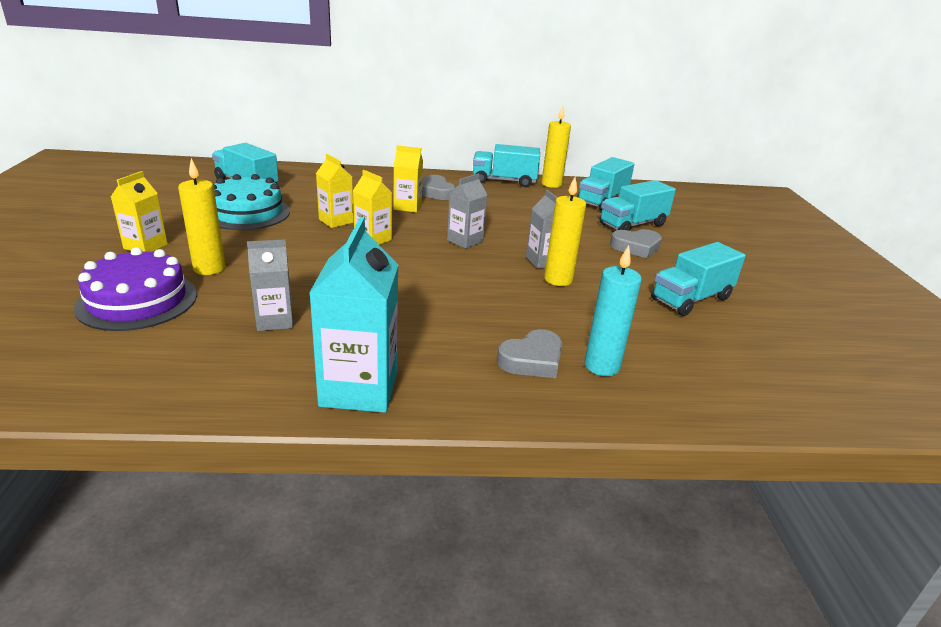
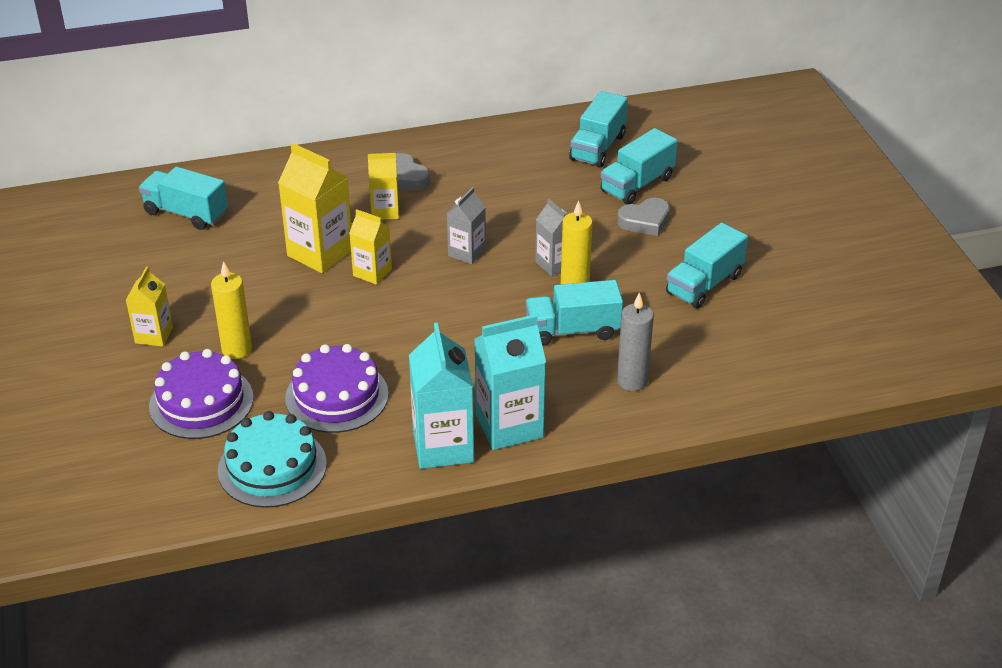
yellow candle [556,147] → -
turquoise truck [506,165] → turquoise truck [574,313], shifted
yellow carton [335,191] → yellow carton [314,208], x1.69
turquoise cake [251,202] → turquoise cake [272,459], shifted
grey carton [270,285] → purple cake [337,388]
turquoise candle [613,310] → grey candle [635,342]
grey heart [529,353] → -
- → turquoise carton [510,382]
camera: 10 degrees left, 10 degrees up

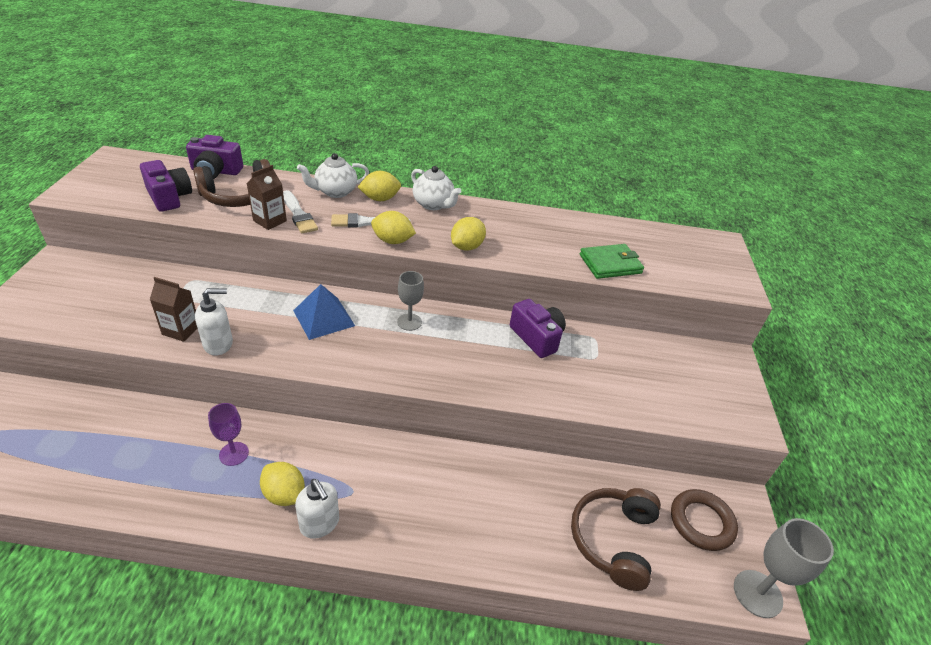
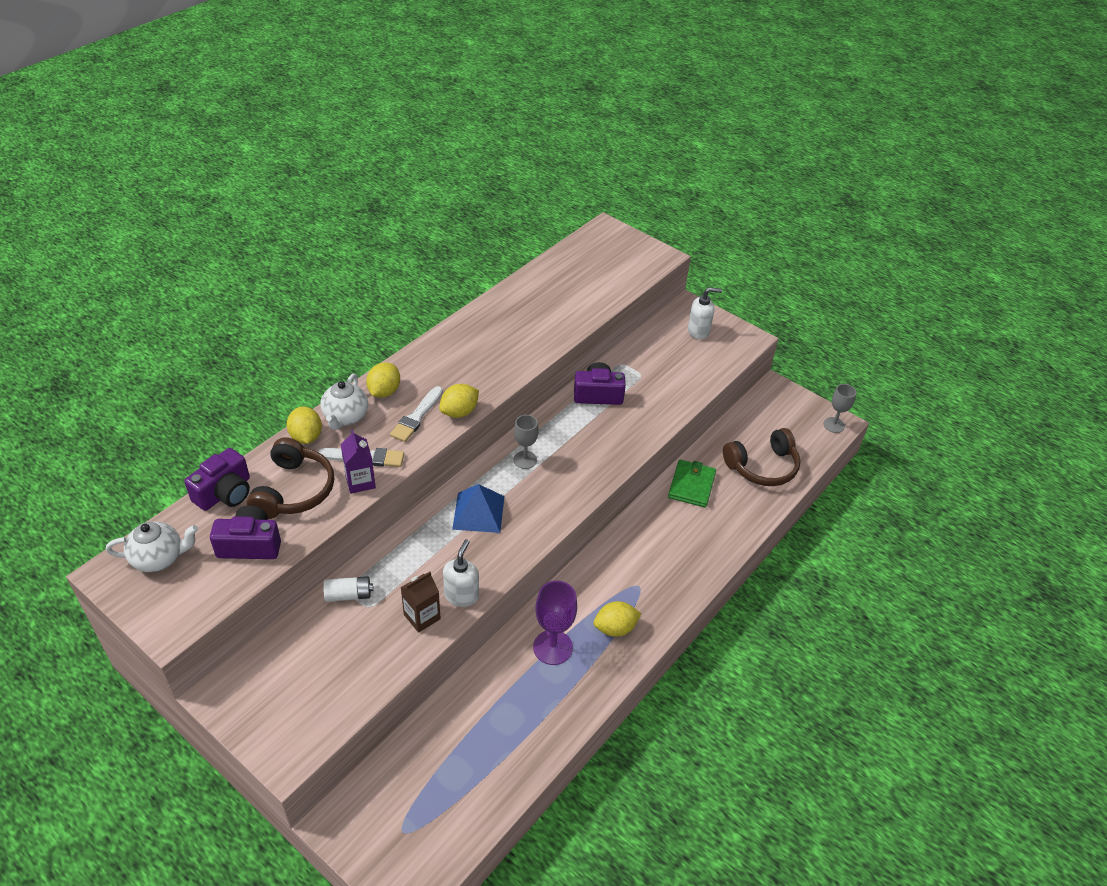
brown carton [267,197] → purple carton [358,461]
white teapot [436,188] → white teapot [152,547], shifted
yellow lemon [468,234] → yellow lemon [304,425], shifted
green wallet [612,261] → green wallet [692,484], shifted
purple goblet [228,434] → purple goblet [555,623], x1.52
white soap dispenser [317,509] → white soap dispenser [705,313], shifted
brown headphones [616,539] → brown headphones [761,457], 75 degrees counterclockwise
brown ring [704,520] → -
grey goblet [784,568] → grey goblet [839,408], x0.66
- → white battery [348,589]
camera: 55 degrees left, 5 degrees up

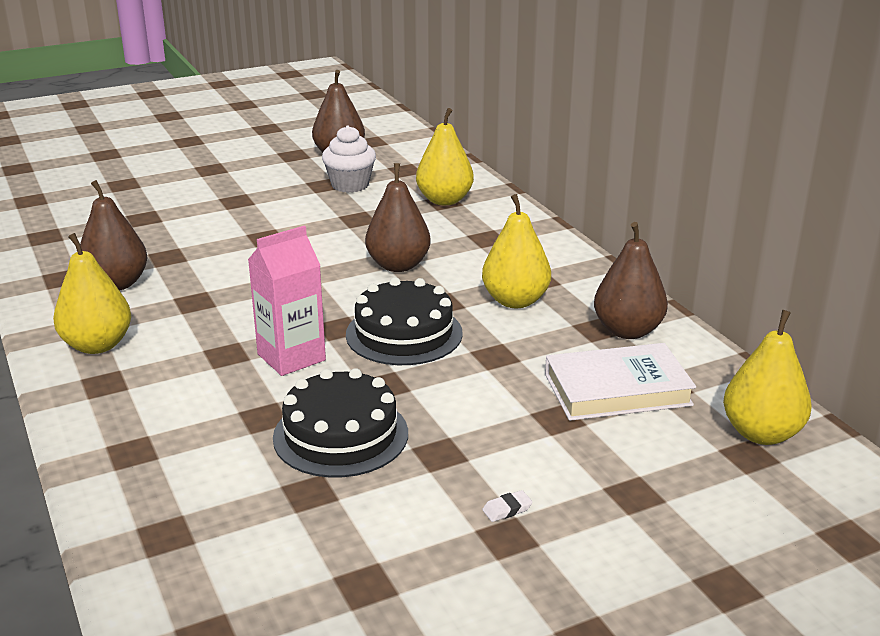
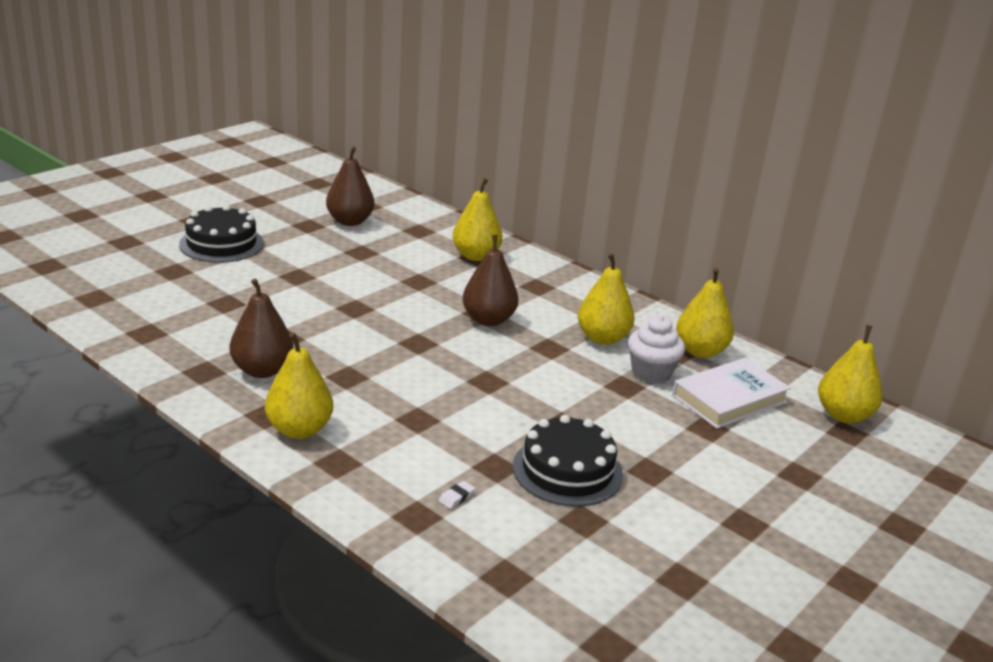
white cupcake [349,159] → white cupcake [656,349], shifted
brown pear [631,280] → yellow pear [705,313]
pink carton [287,300] → -
black cake [404,321] → black cake [221,234], shifted
white eraser [507,506] → white eraser [457,495], shifted
camera: 25 degrees left, 0 degrees up

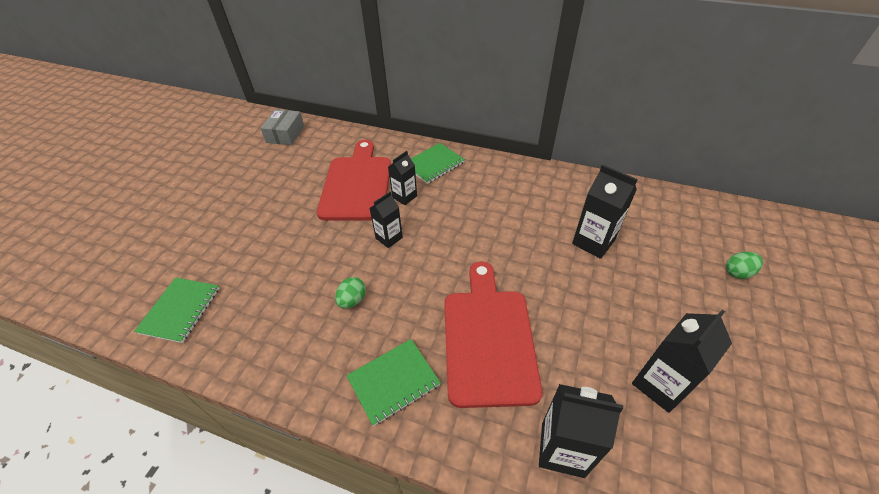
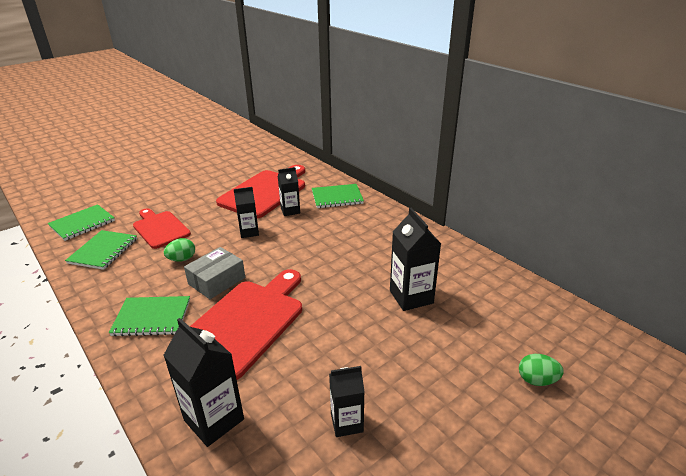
grey box [282,127] → grey box [214,273], shifted
black carton [682,361] → black carton [347,401], x0.64
- → red cutting board [162,228]
- → green notebook [101,250]
camera: 30 degrees right, 15 degrees down

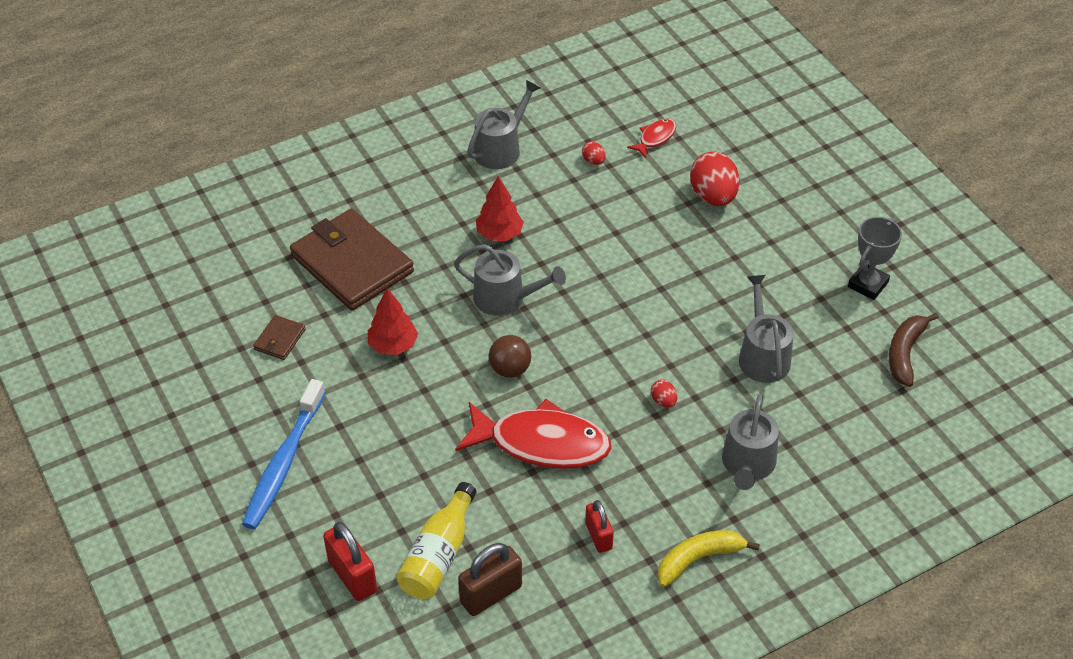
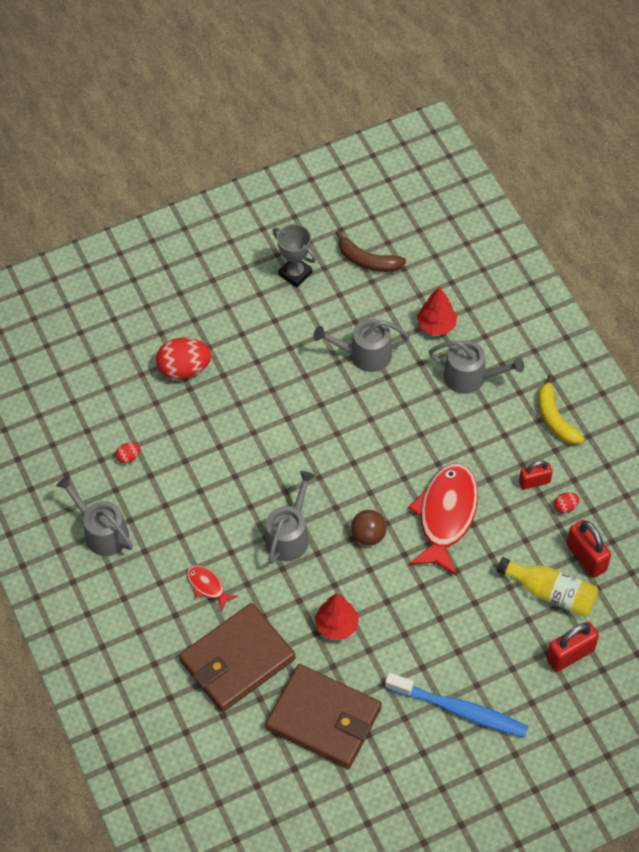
red fish [651,138] → red fish [212,588], shifted
red tree [500,208] → red tree [437,310], shifted
brown wallet [279,337] → brown wallet [323,716], x2.36
red egg [664,394] → red egg [566,503], shifted
brown padlock [490,579] → red padlock [588,549]
camera: 85 degrees left, 10 degrees up

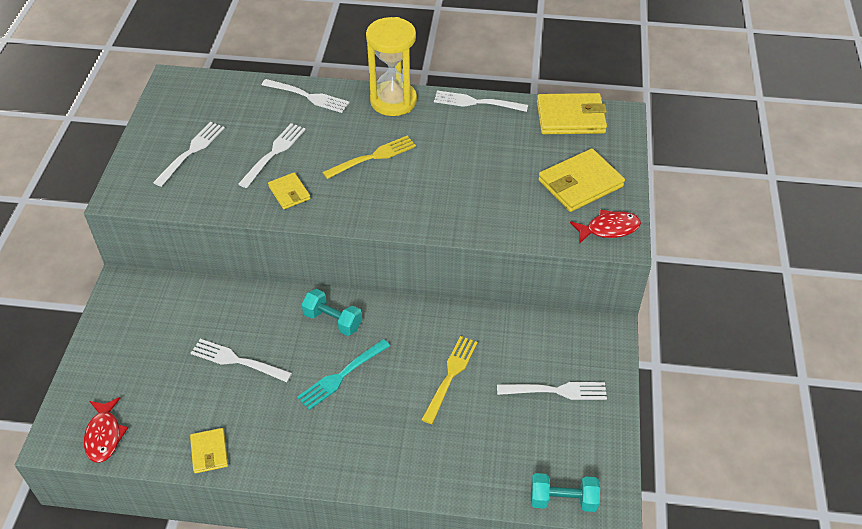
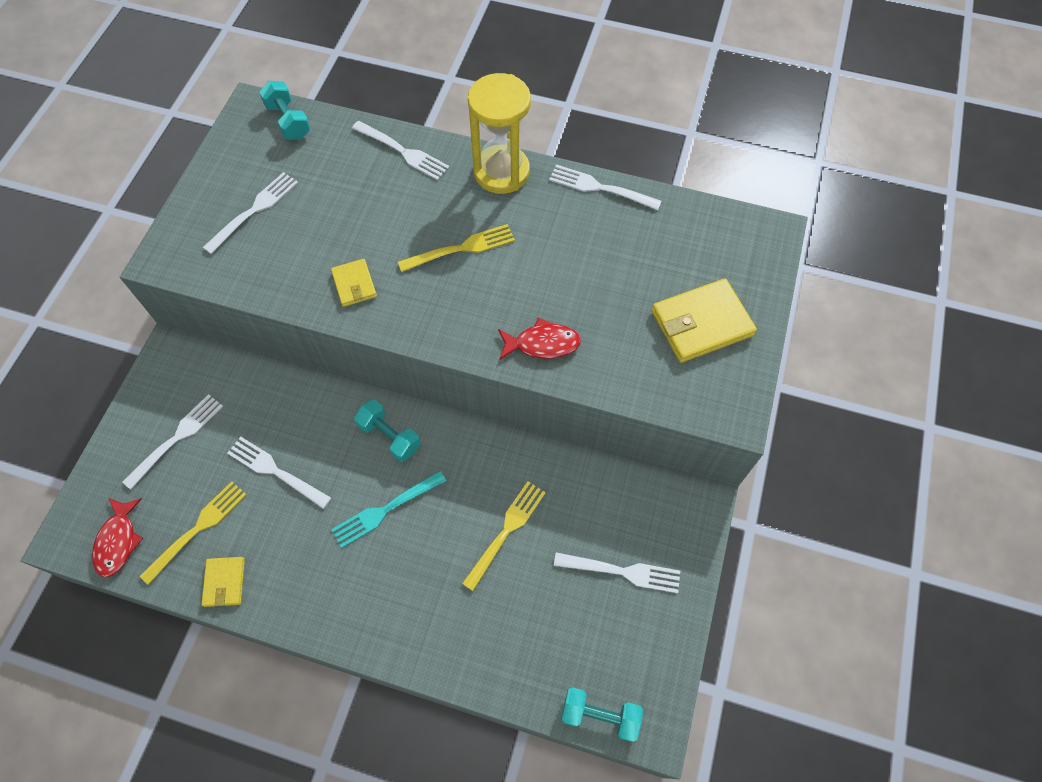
yellow wallet [572,113] → -
white fork [272,155] → white fork [172,441], shifted
red fish [605,227] → red fish [539,339], shifted
- → turquoise dumbbell [285,110]
- → yellow fork [193,533]
camera: 10 degrees right, 15 degrees up

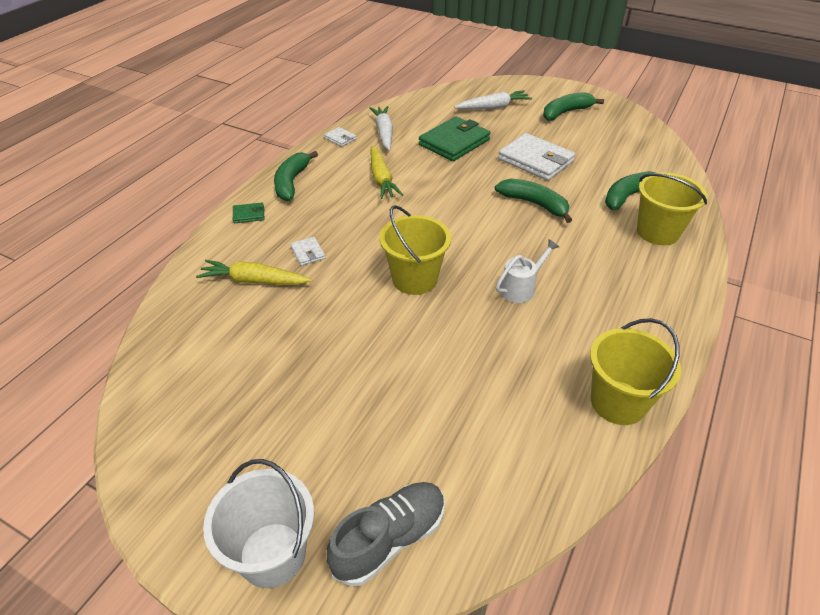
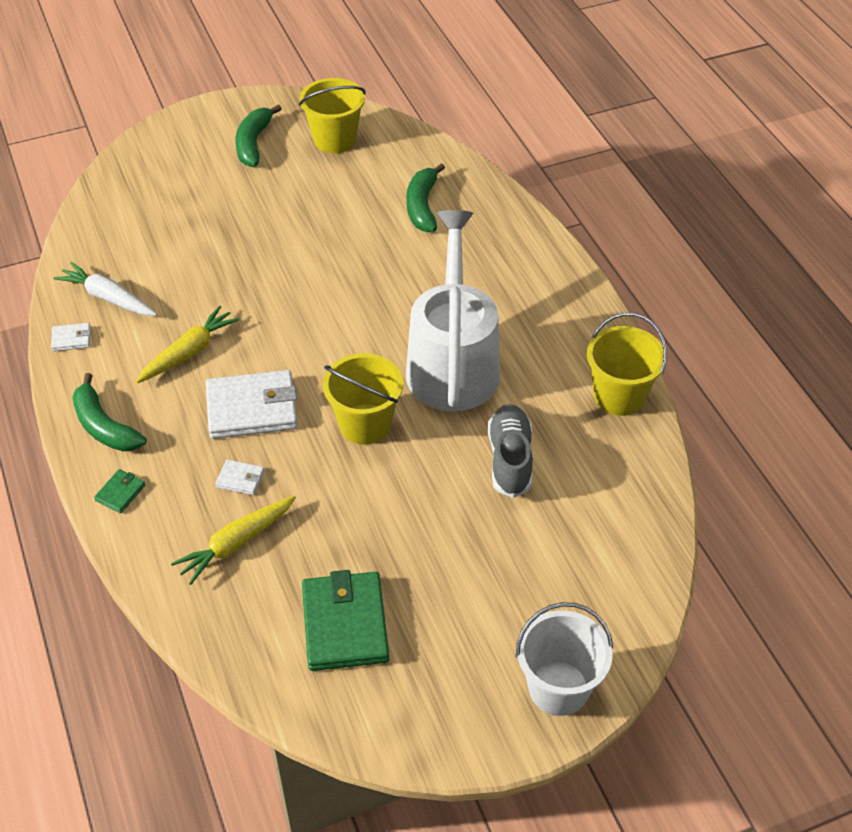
white carrot [493,100] → -
green wallet [454,138] → green wallet [345,620], shifted
white wallet [536,157] → white wallet [252,404], shifted
yellow carrot [386,172] → yellow carrot [188,345], 75 degrees counterclockwise
yellow bucket [672,208] → yellow bucket [332,115], shifted
green banana [533,200] → -
white watering can [527,271] → white watering can [453,310], x2.49
grey shoe [385,534] → grey shoe [510,451], shifted
camera: 50 degrees left, 5 degrees up

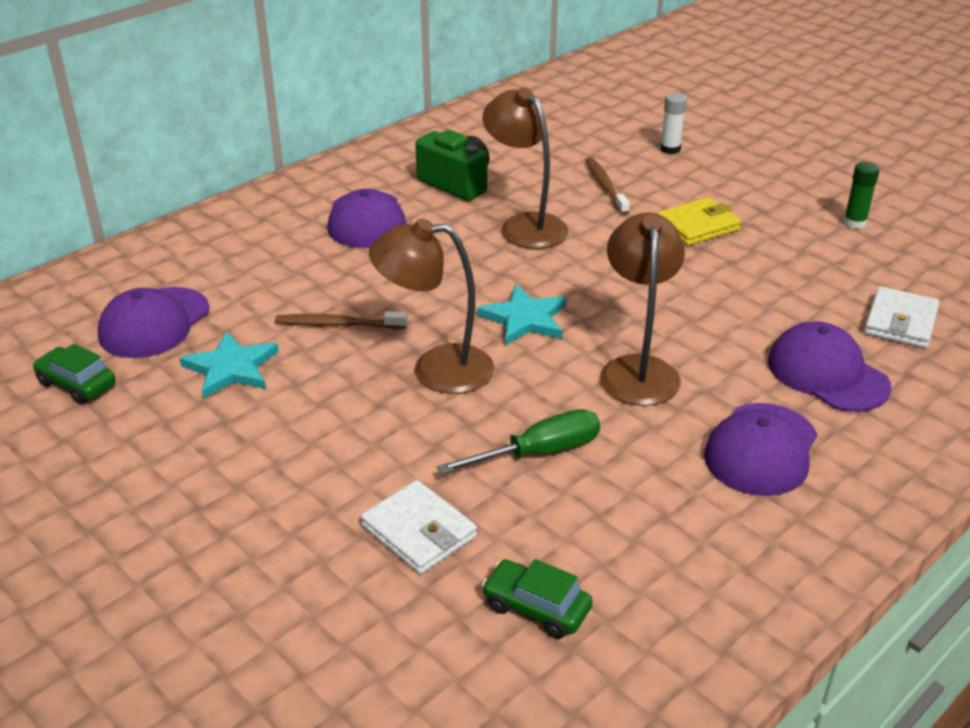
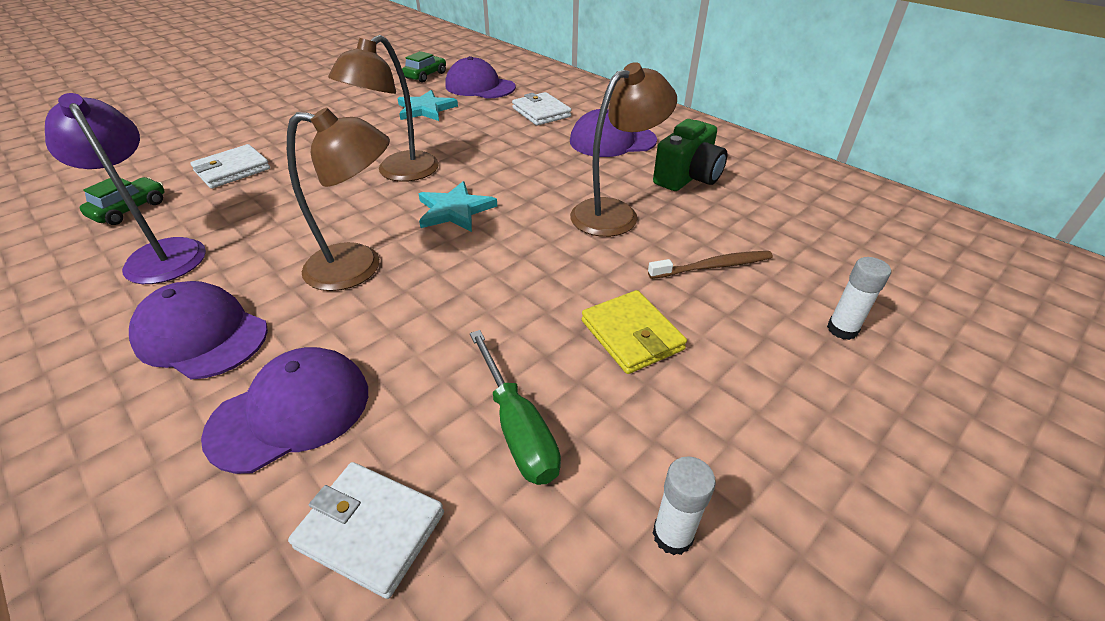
green glue stick [861,195] → white glue stick [684,505]
brown lamp [431,306] → brown lamp [383,108], 150 degrees counterclockwise
brown toothbrush [341,320] → -
green screwdriver [518,441] → green screwdriver [515,407], shifted
- → white wallet [541,108]
- → purple lamp [125,188]
camera: 90 degrees right, 5 degrees up

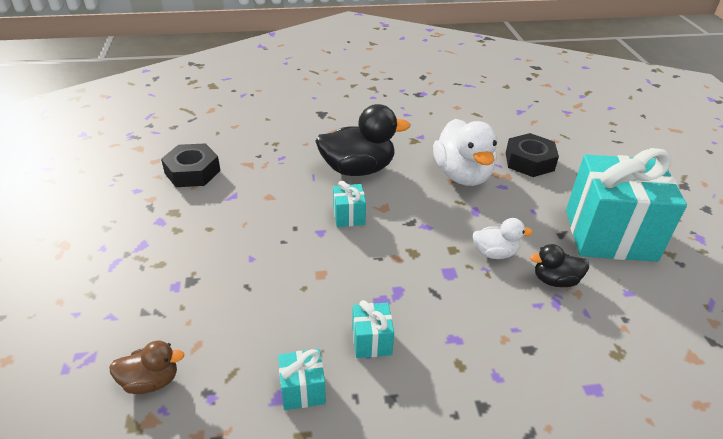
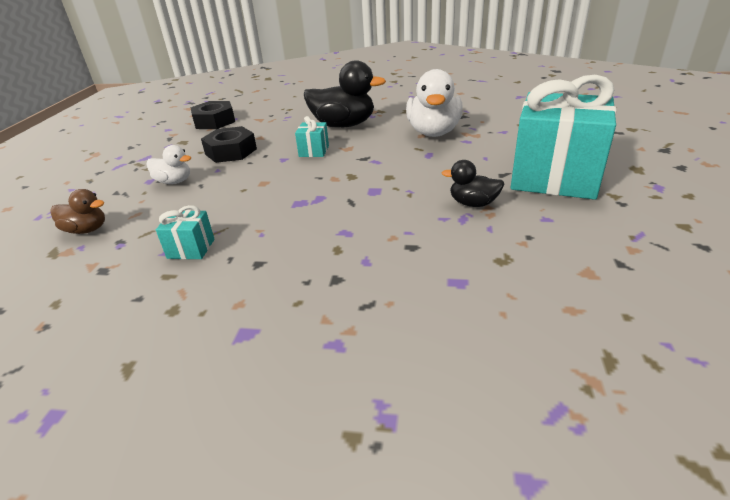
black nut [532,155] → black nut [229,144], shifted
white duck [503,238] → white duck [169,164], shifted
turquoise gift [373,329] → -
camera: 20 degrees right, 5 degrees down

